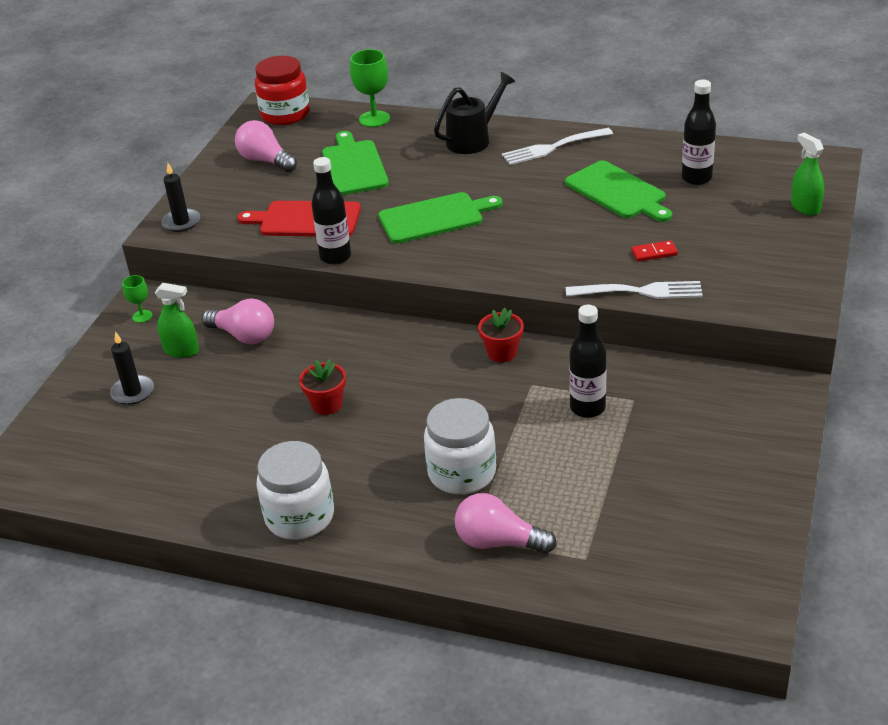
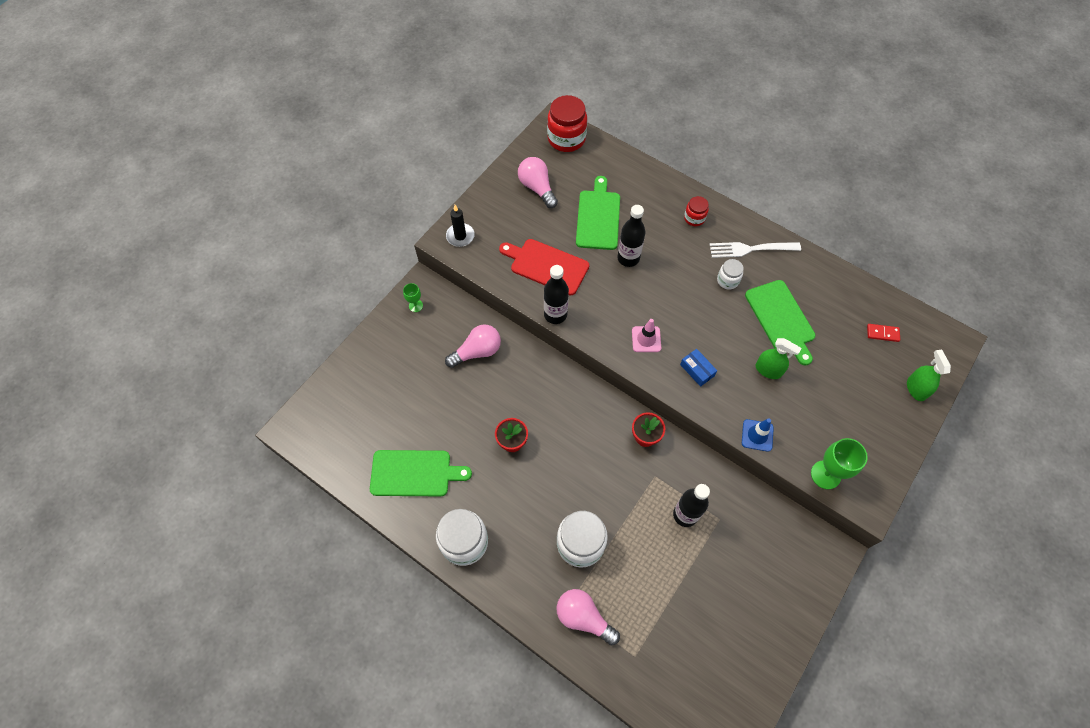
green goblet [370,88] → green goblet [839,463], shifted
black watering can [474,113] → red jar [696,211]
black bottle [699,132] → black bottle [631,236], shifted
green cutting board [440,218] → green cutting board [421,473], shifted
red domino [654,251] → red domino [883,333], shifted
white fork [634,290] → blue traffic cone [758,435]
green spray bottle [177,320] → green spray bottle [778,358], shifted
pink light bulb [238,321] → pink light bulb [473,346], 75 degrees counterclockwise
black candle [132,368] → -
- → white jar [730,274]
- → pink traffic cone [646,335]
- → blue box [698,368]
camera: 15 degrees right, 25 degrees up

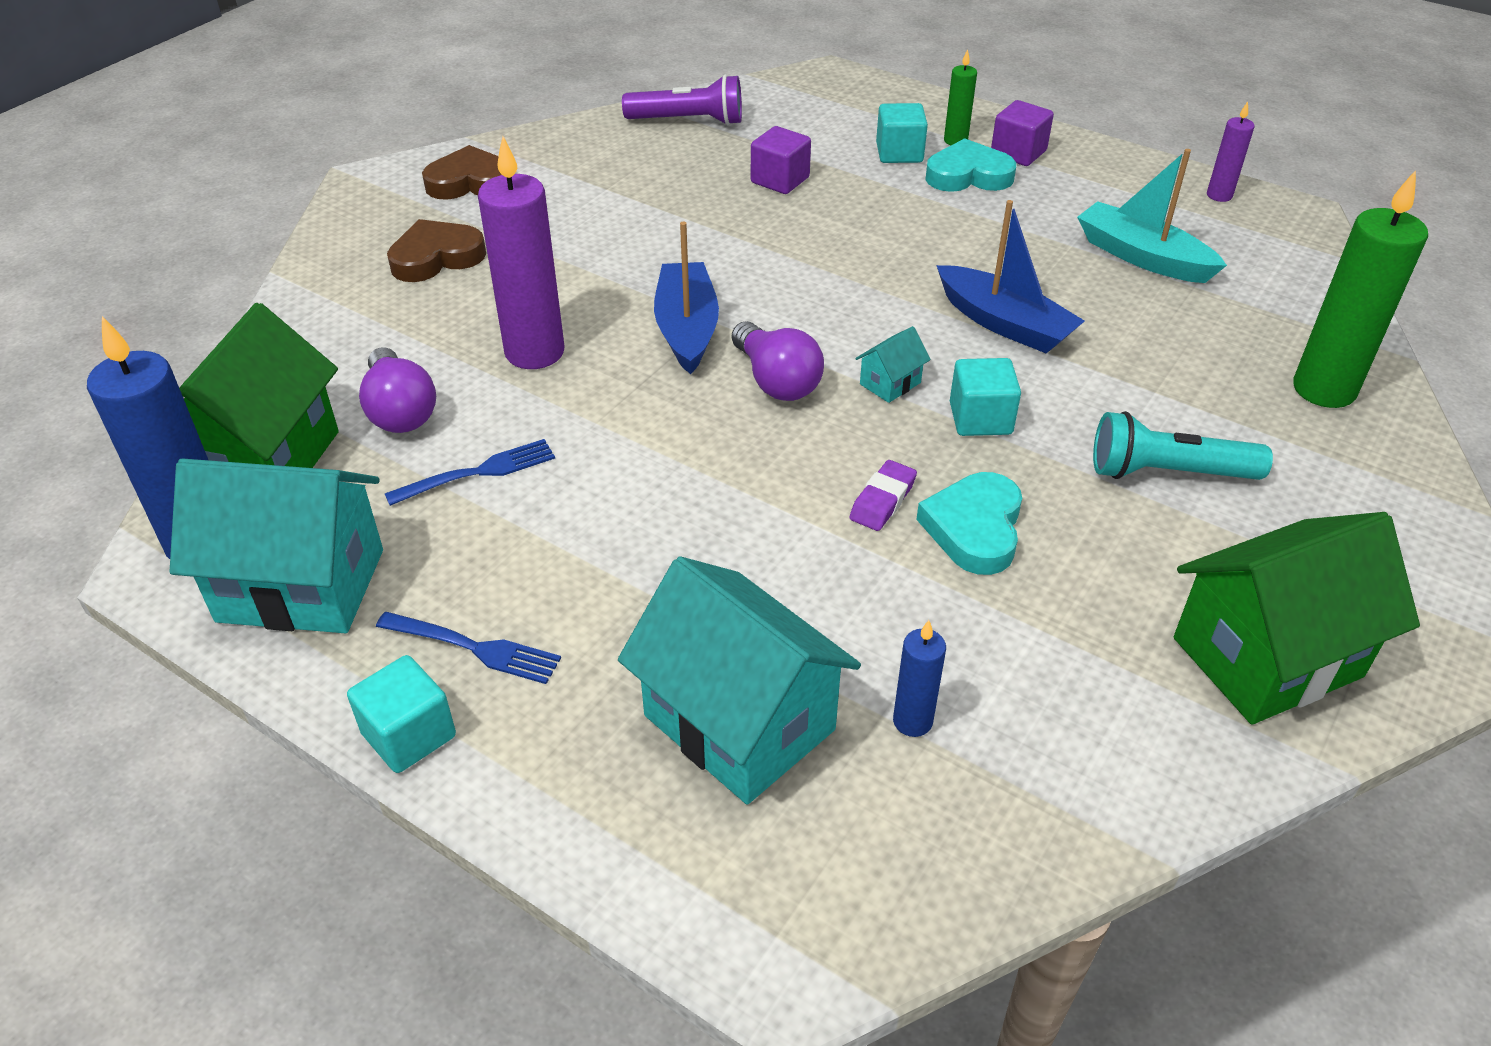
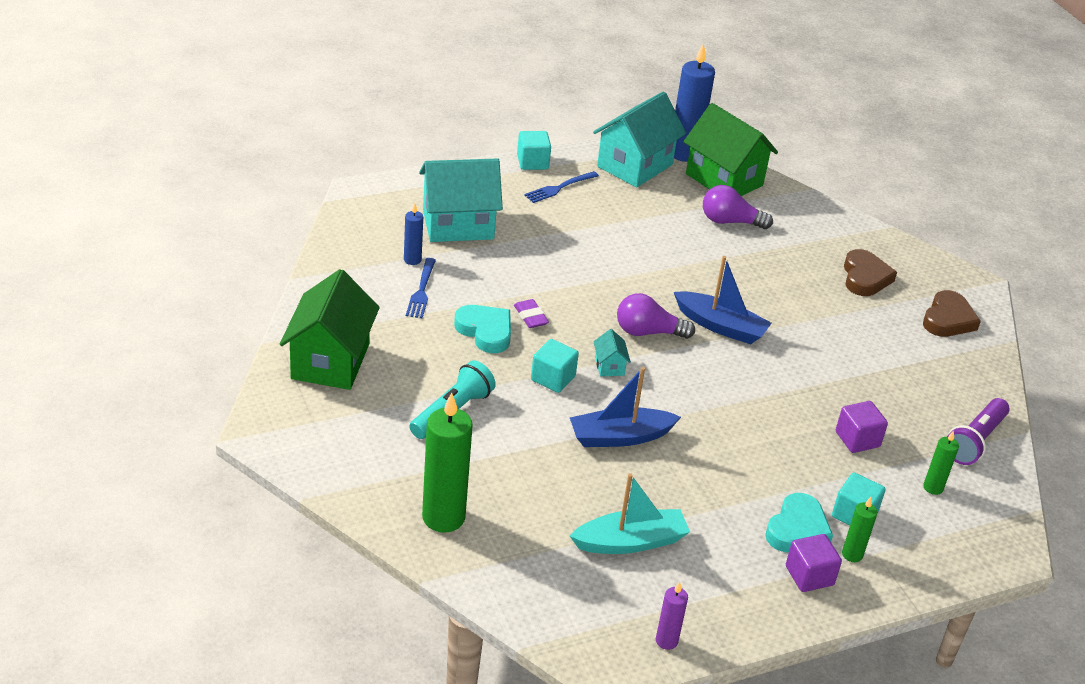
purple candle [521,252] → -
blue fork [470,472] → blue fork [421,288], shifted
- → green candle [941,462]
camera: 120 degrees right, 5 degrees down

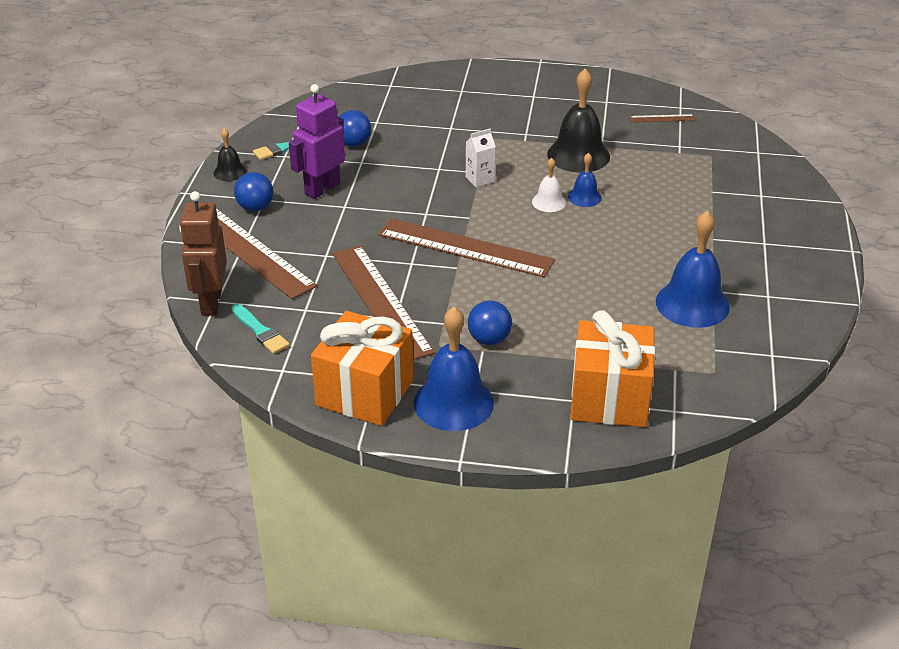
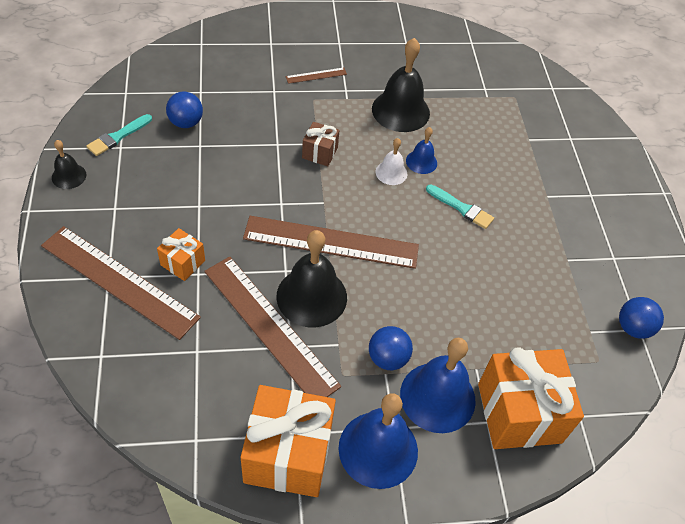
purple robot [317,141] → -
brown ruler [663,118] → brown ruler [316,75], shifted
white carton [481,158] → brown gift [321,144]
blue ball [253,191] → blue ball [641,318], shifted
brown robot [203,253] → -
blue bell [693,269] → blue bell [438,385], shifted
turquoise brush [260,329] → turquoise brush [460,206], shifted
- → orange gift [181,254]
- → black bell [312,279]
camera: 20 degrees left, 15 degrees up

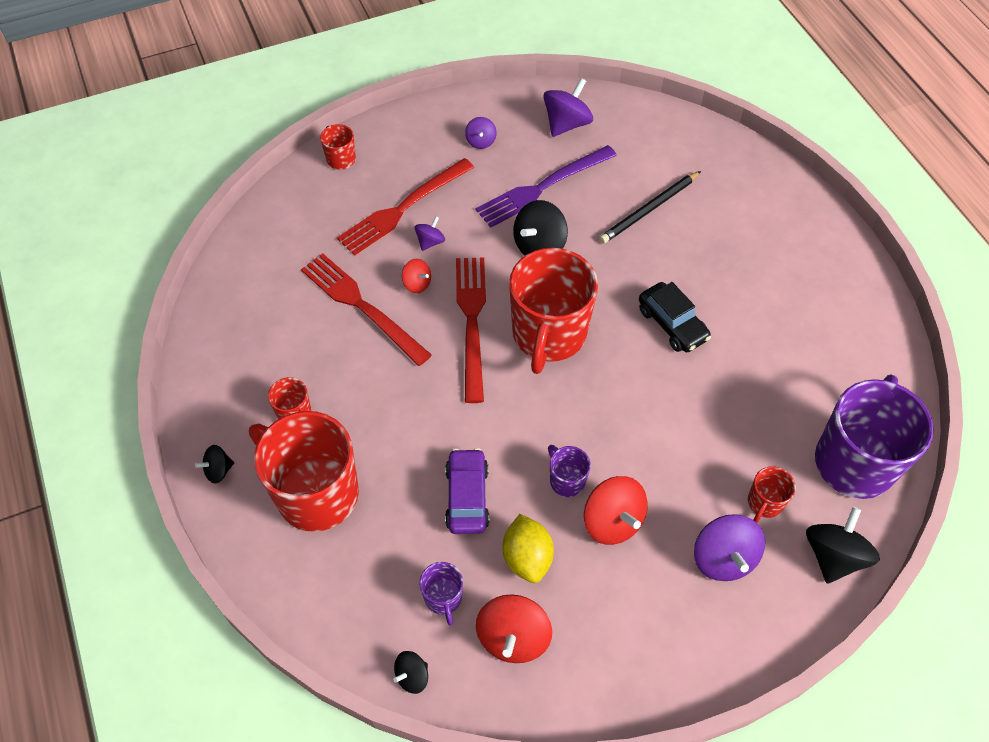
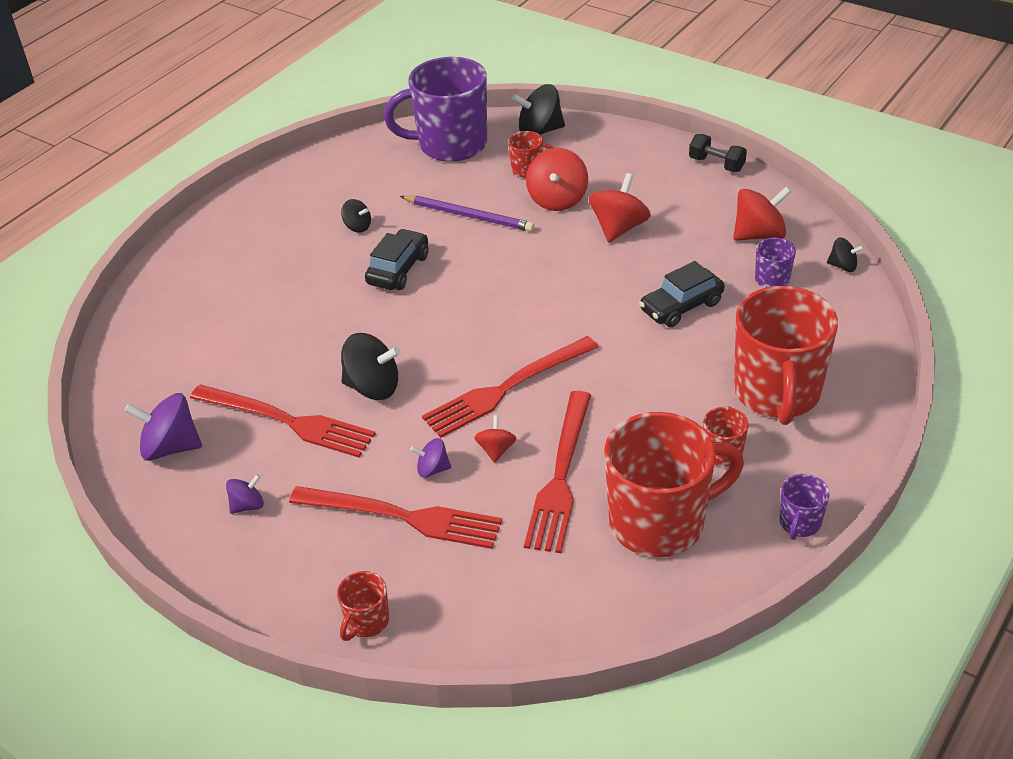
purple fork [546,186] → red fork [283,420]
black pencil [650,207] → -
red mug [553,311] → red mug [674,484], shifted
black spinning top [214,464] → black spinning top [356,216], shifted
purple mug [569,471] → purple mug [804,507], shifted
purple car [467,491] → black car [681,294]
yellow lemon [528,548] → -
purple spinning top [729,547] → -
- → black dumbbell [718,153]
- → red spinning top [557,179]
- → purple pencil [467,213]
camera: 120 degrees left, 15 degrees down

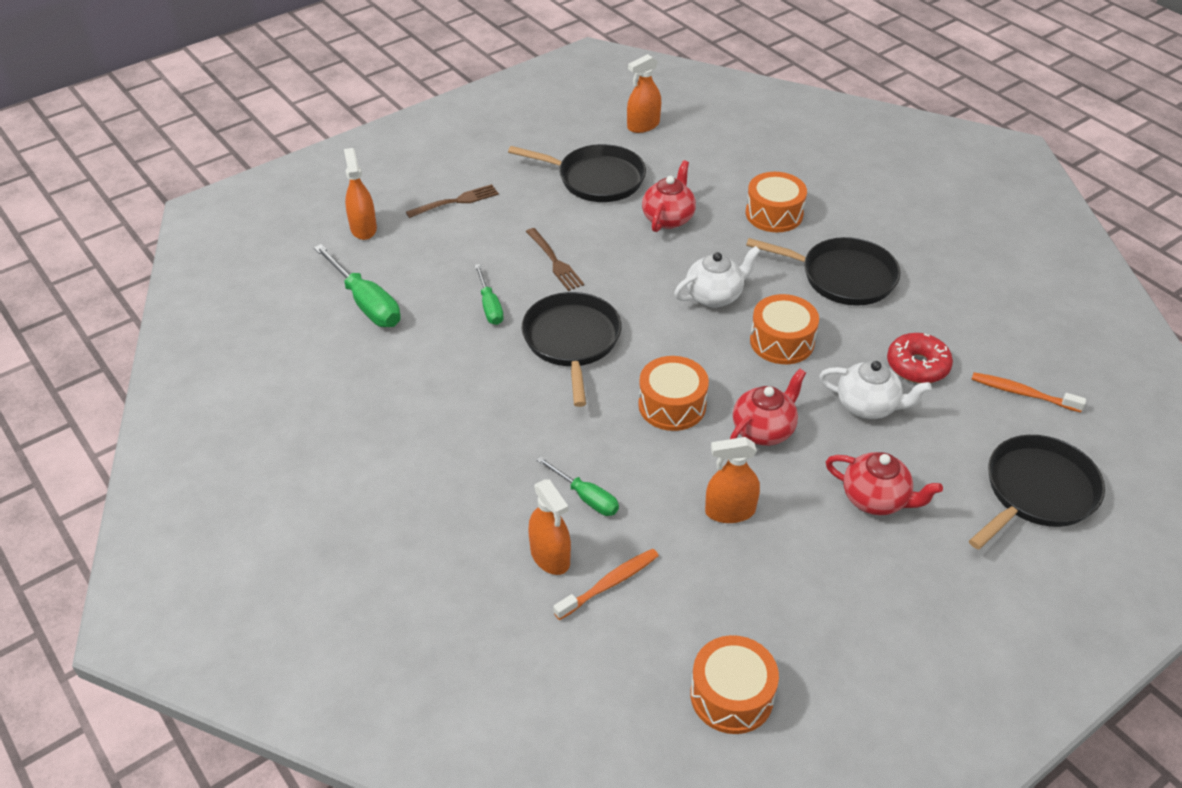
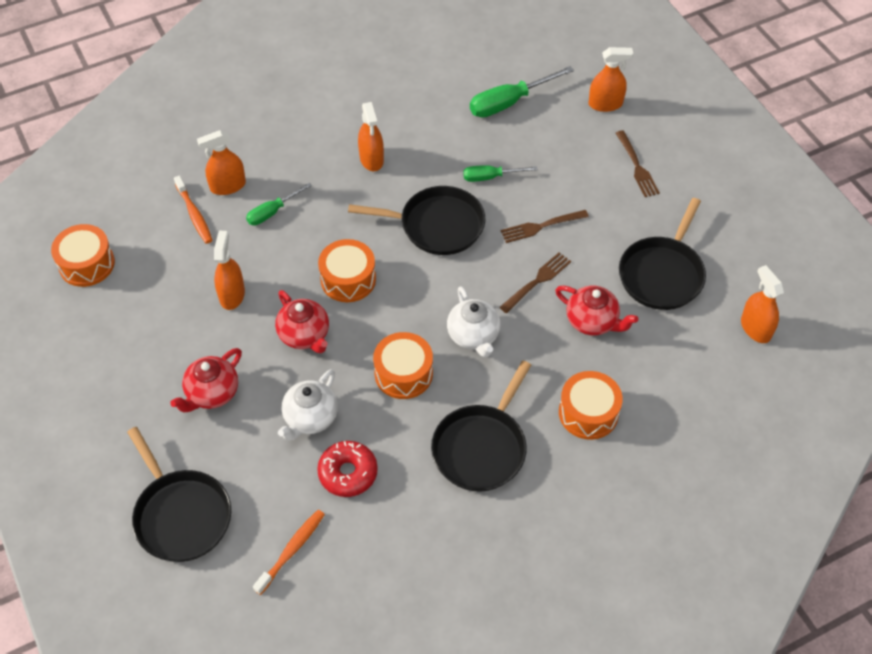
- → orange spray bottle [371,136]
- → brown fork [535,283]
camera: 100 degrees right, 10 degrees up

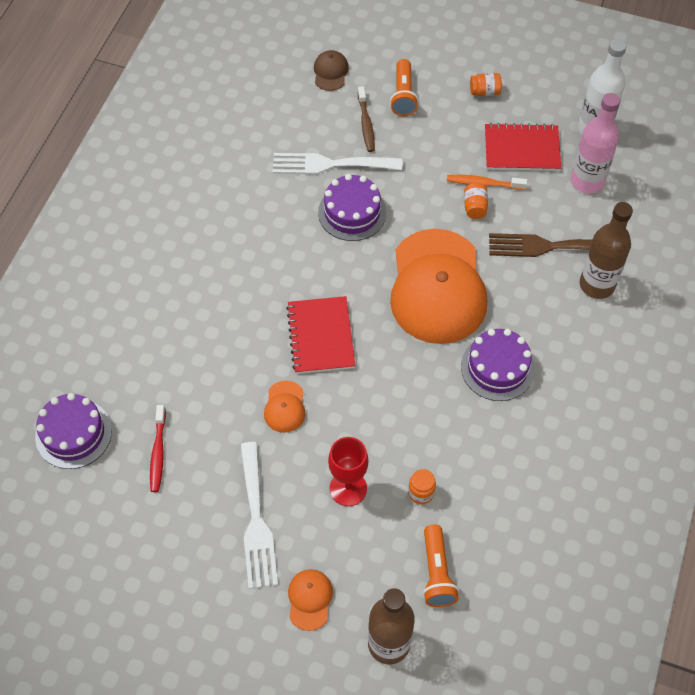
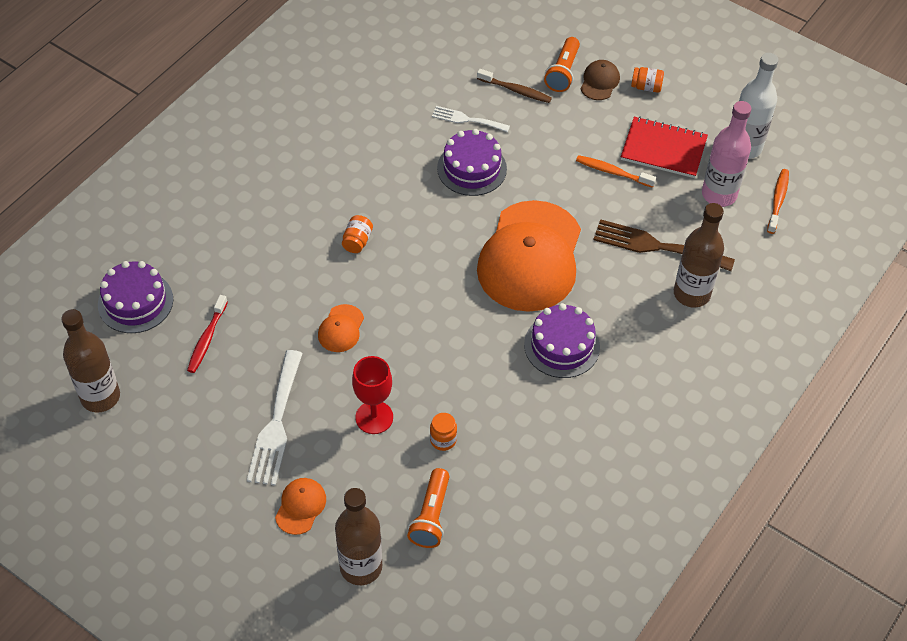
brown cap [331,70] → brown cap [600,80], shifted
brown toothbrush [366,119] → brown toothbrush [514,86], 75 degrees counterclockwise
white fork [337,163] → white fork [471,119], x0.60
orange jar [476,201] → orange jar [357,234], shifted
red notebook [320,335] → -
- → orange toothbrush [778,201]
- → brown bottle [90,361]
camera: 15 degrees right, 5 degrees down

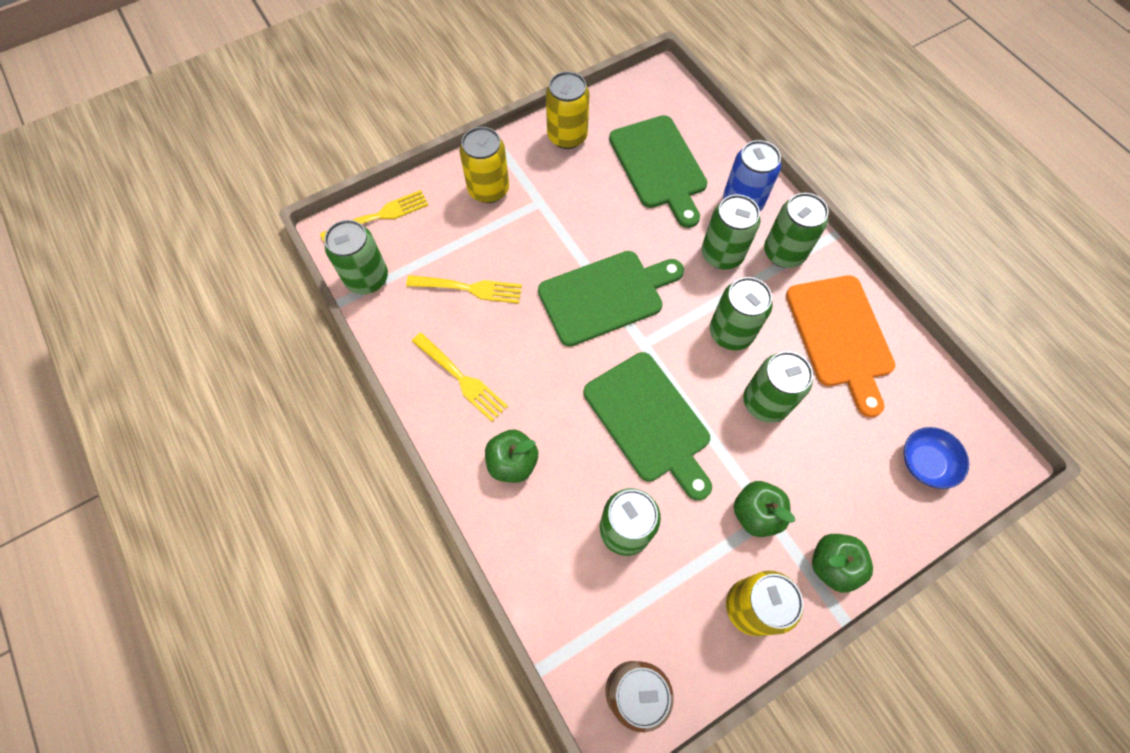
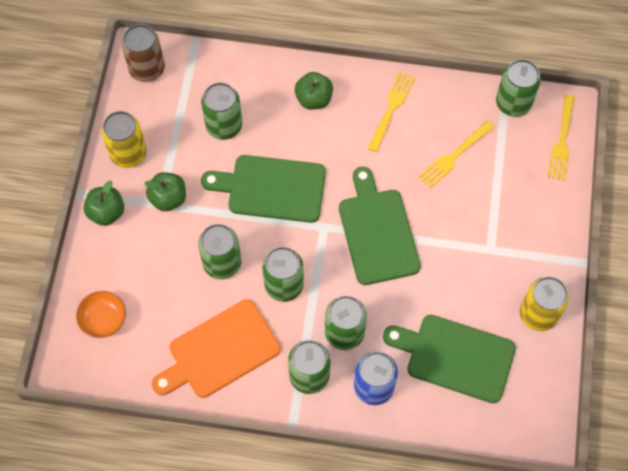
yellow can [484,165] → -
green cutting board [611,299] → green cutting board [380,226], 150 degrees clockwise
orange cutting board [840,346] → orange cutting board [216,348], 60 degrees counterclockwise
yellow fork [460,377] → yellow fork [391,112], 120 degrees clockwise
blue bowl [936,458] → orange bowl [101,314]
camera: 130 degrees right, 0 degrees up

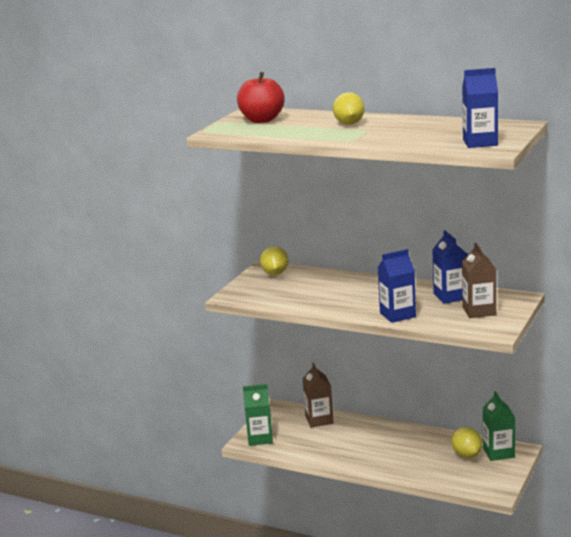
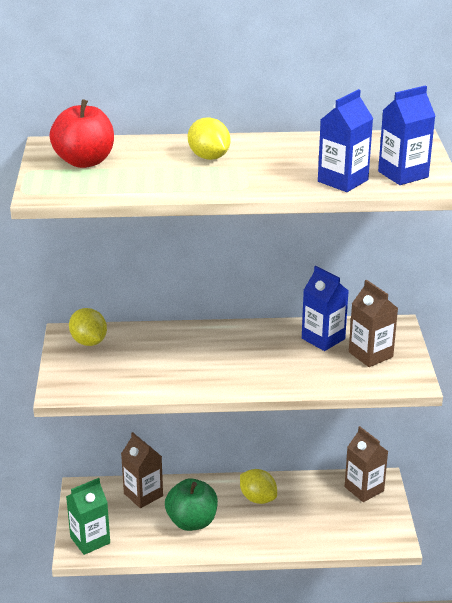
blue carton [397,286] → blue carton [345,140], shifted
green carton [499,426] → brown carton [366,464]
yellow lemon [467,442] → yellow lemon [258,486], shifted
- → green apple [191,504]
camera: 30 degrees left, 10 degrees up

